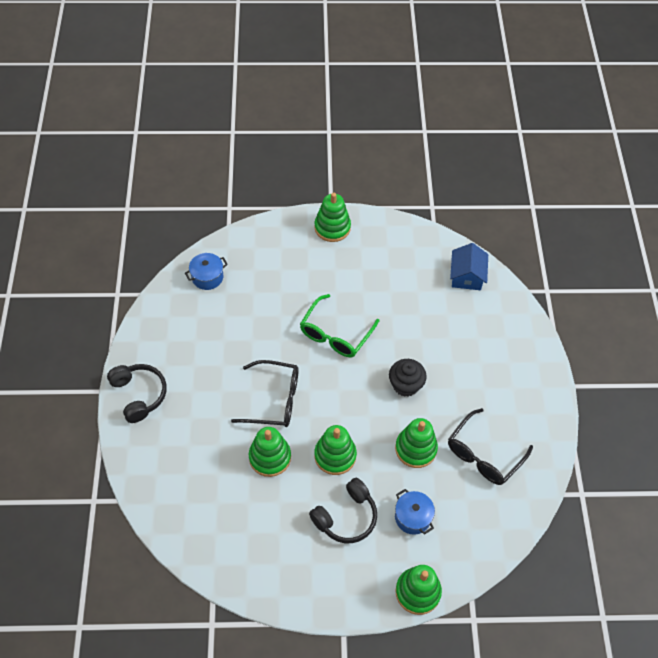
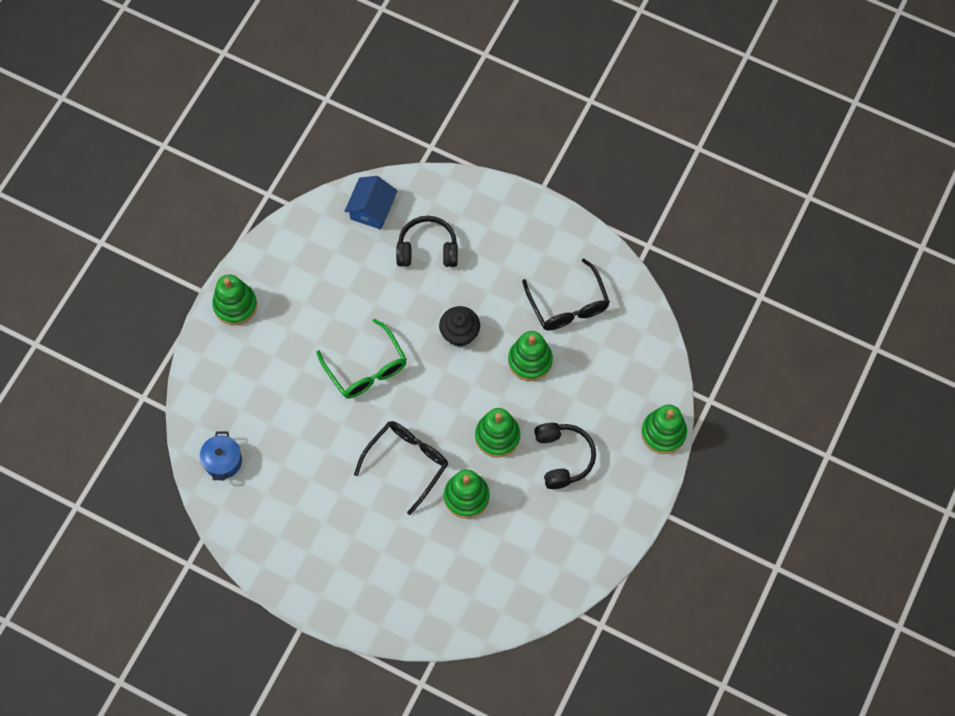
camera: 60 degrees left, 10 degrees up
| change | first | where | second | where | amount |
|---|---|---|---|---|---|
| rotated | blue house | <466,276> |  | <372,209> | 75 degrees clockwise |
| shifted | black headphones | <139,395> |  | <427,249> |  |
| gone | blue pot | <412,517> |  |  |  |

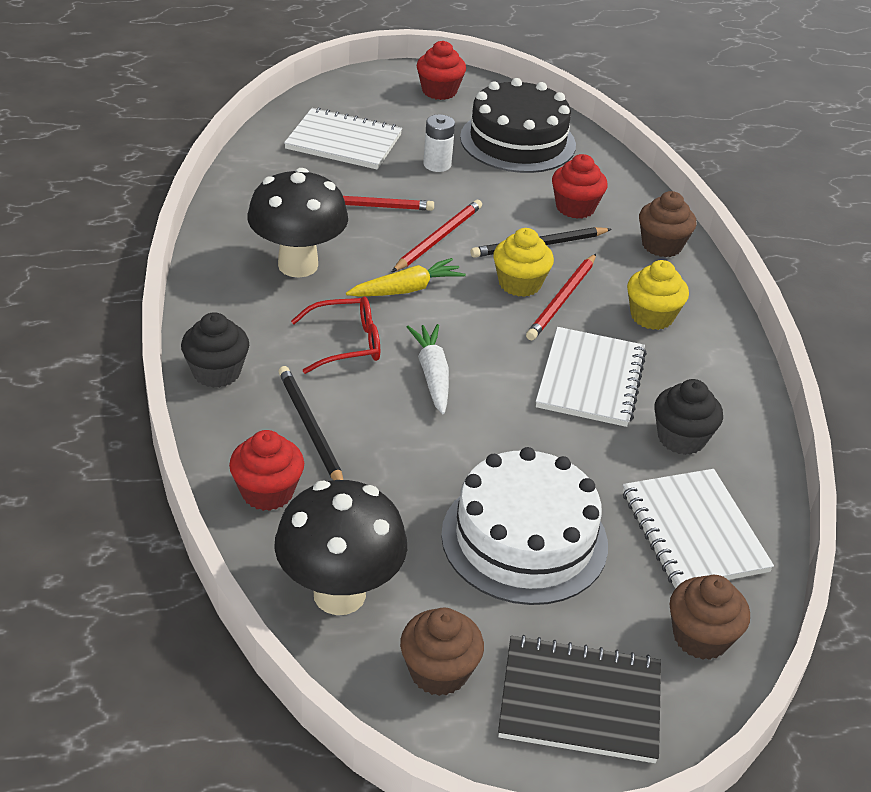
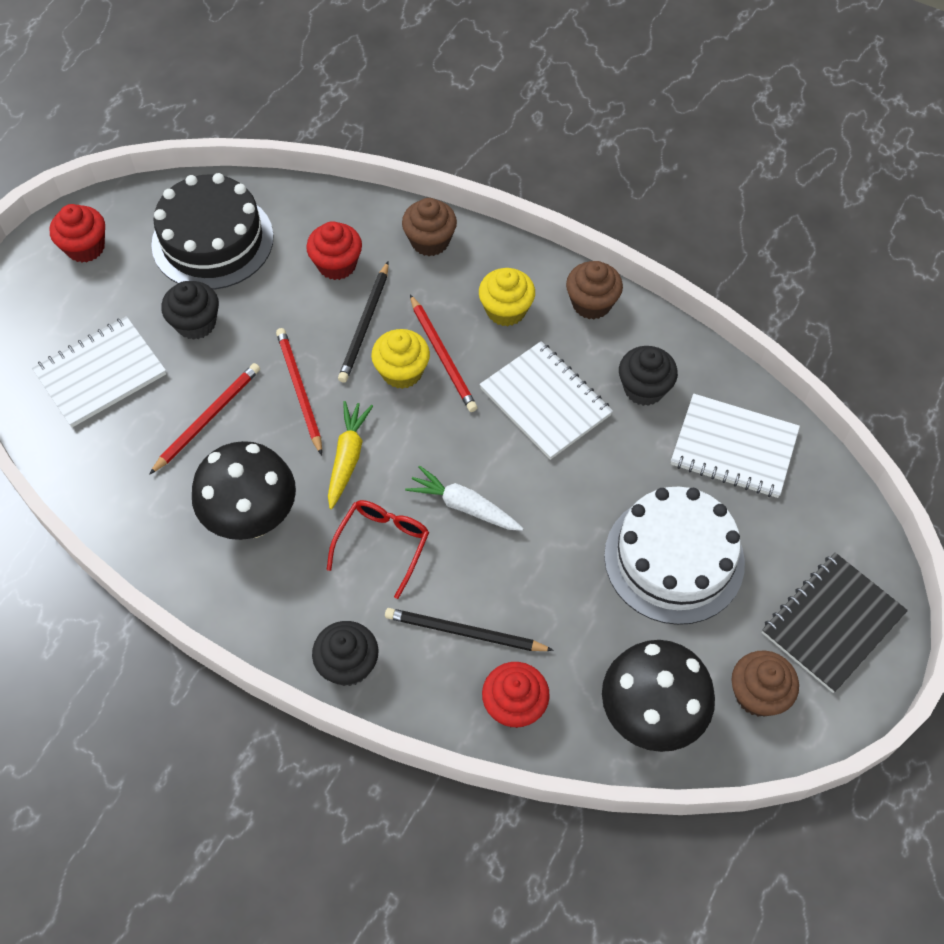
camera: 50 degrees left, 20 degrees up
| change | first | where | second | where | amount |
|---|---|---|---|---|---|
| swapped | white battery | <437,164> | black cupcake | <196,323> |  |
| shifted | brown cupcake | <700,637> |  | <591,303> |  |

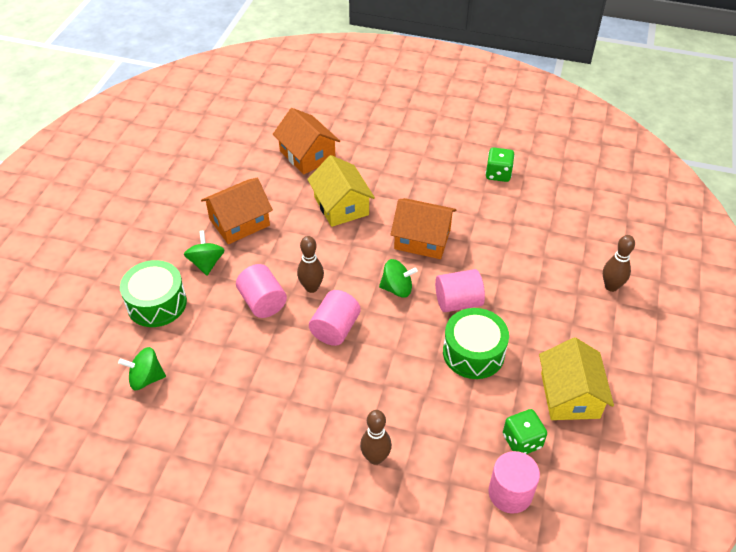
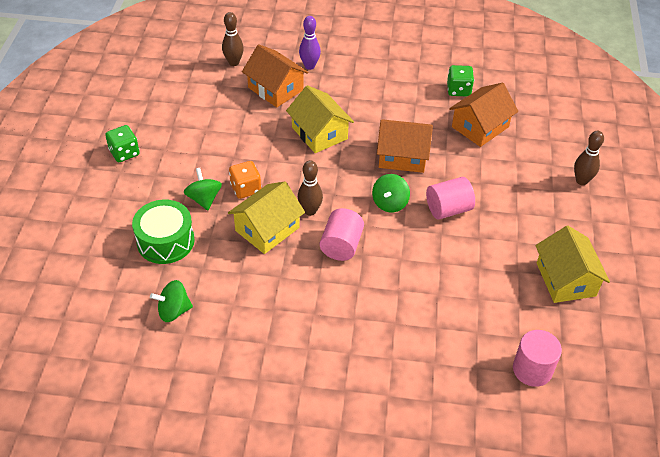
camera: 10 degrees left, 0 degrees up
| change | first | where | second | where | amount |
|---|---|---|---|---|---|
| shifted | orange house | <239,222> |  | <480,127> |  |
| rotated | green spinning top | <397,288> |  | <390,203> | 120 degrees clockwise |
| swapped | pink cylinder | <263,302> | yellow house | <267,229> |  |
| gone | green drum | <473,353> |  |  |  |
| shifted | green dice | <522,441> |  | <124,153> |  |
| shifted | brown bowling pin | <375,458> |  | <234,62> |  |
| new |  |  | purple bowling pin | <309,66> |  |
| new |  |  | orange dice | <246,189> |  |

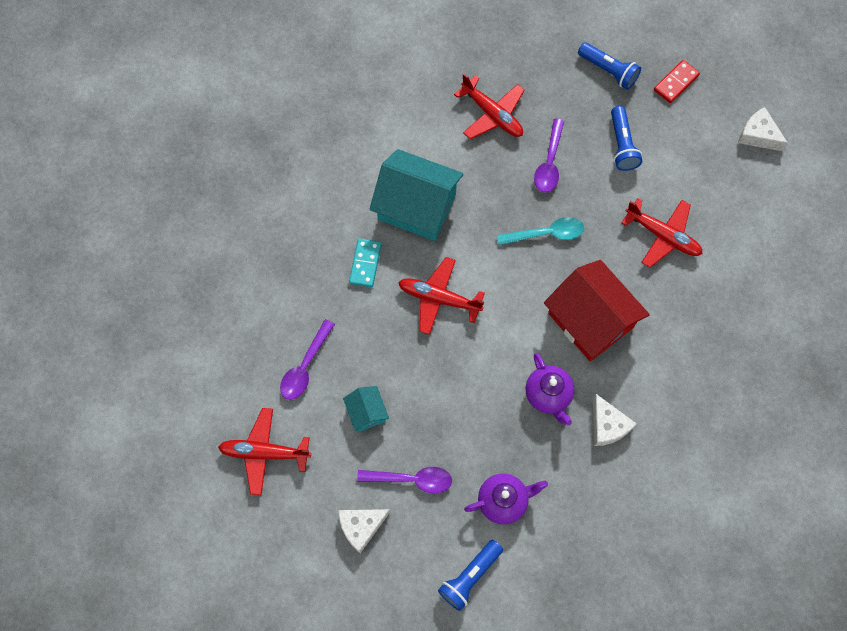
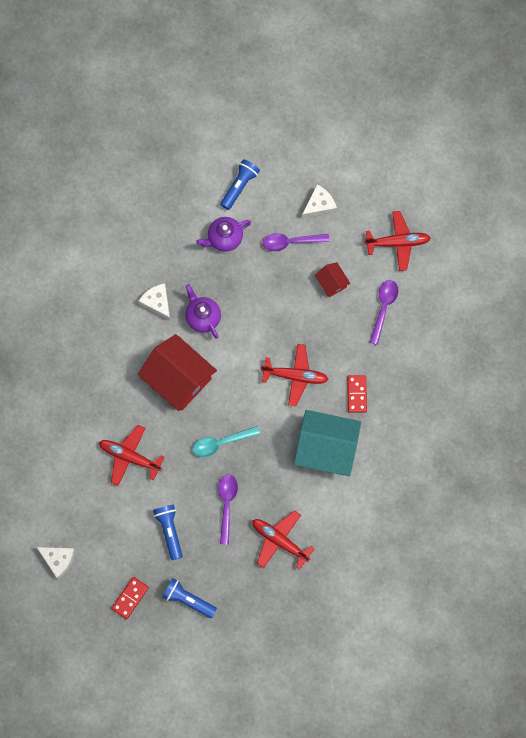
camera: 170 degrees right, 5 degrees up
| change | first | where | second | where | amount |
|---|---|---|---|---|---|
| repainted | turquoise domino | <365,263> | red domino | <357,394> |  |
| repainted | turquoise house | <366,412> | red house | <332,283> |  |

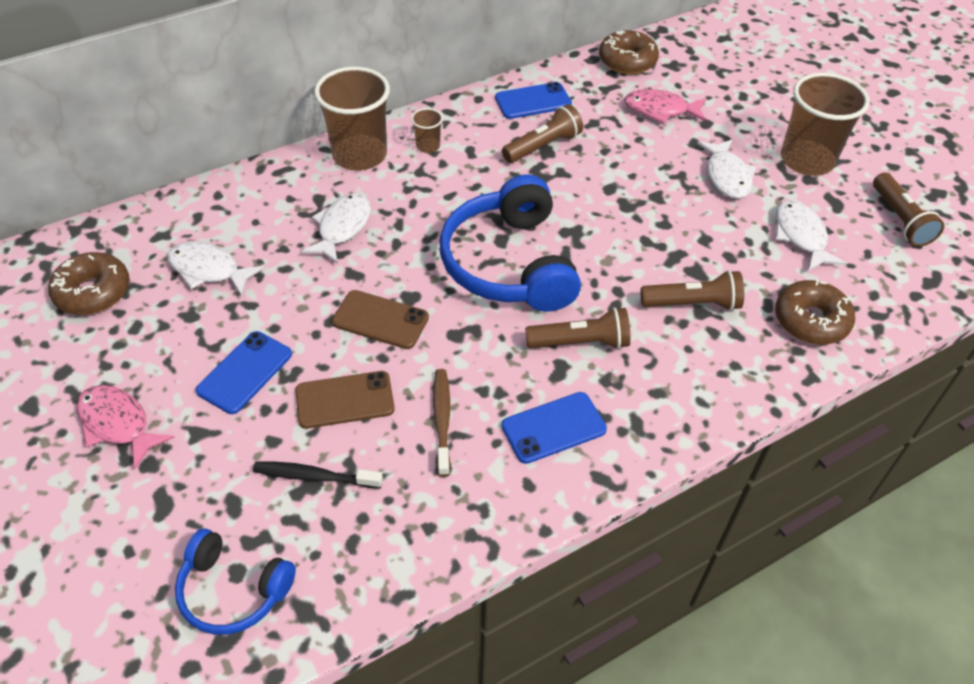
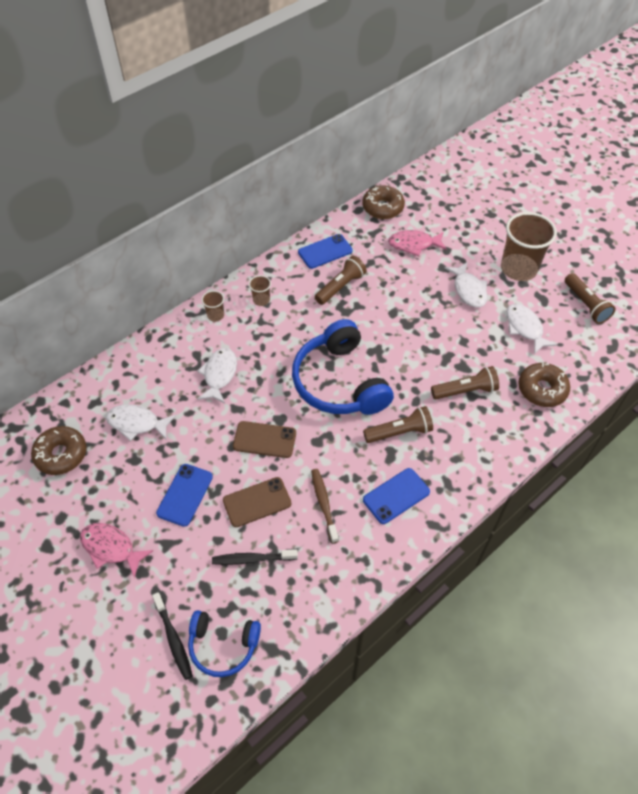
camera: 10 degrees left, 5 degrees up
| change | first | where | second | where | amount |
|---|---|---|---|---|---|
| scaled | brown cup | <359,155> |  | <215,315> | x0.45 |
| new |  |  | black toothbrush | <173,639> |  |

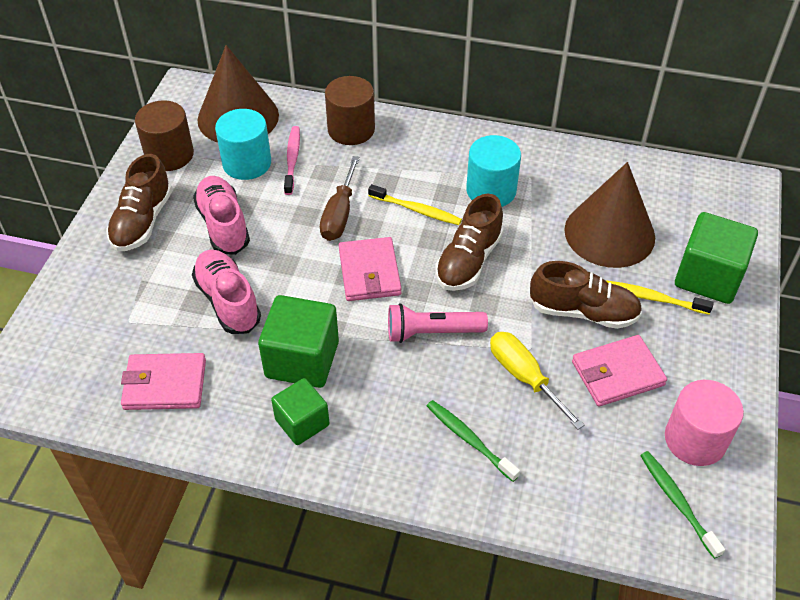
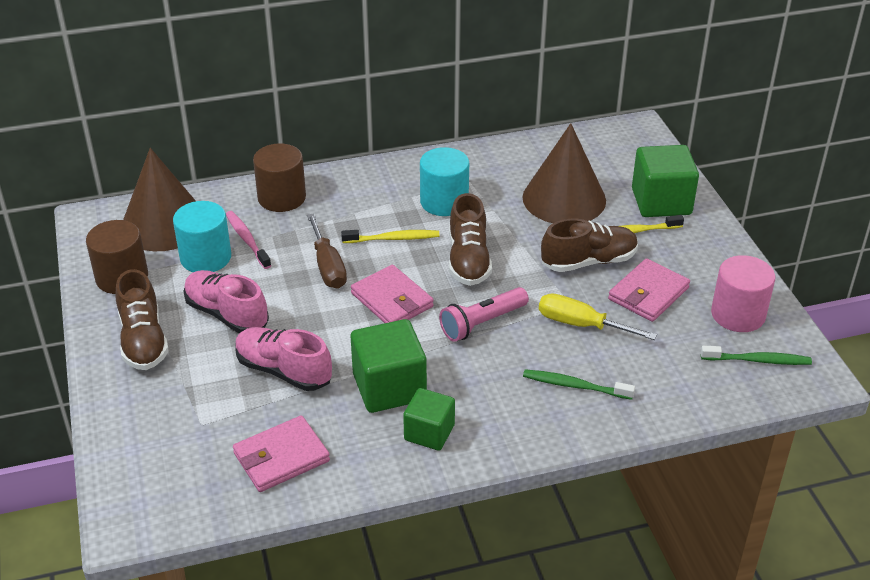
camera: 30 degrees left, 10 degrees down
| change | first | where | second | where | amount |
|---|---|---|---|---|---|
| rotated | green toothbrush | <677,502> |  | <758,360> | 150 degrees clockwise |

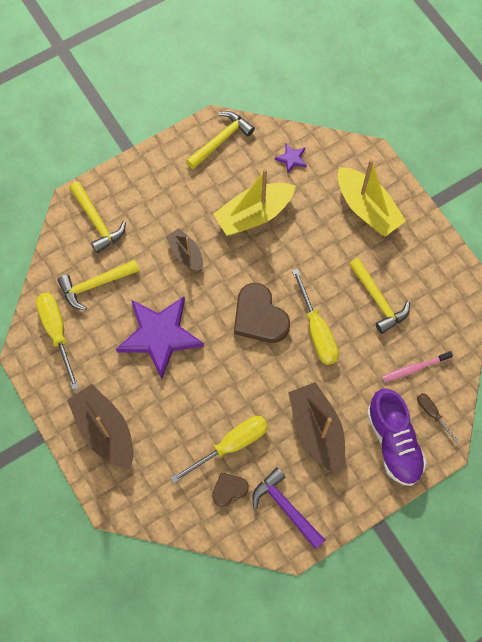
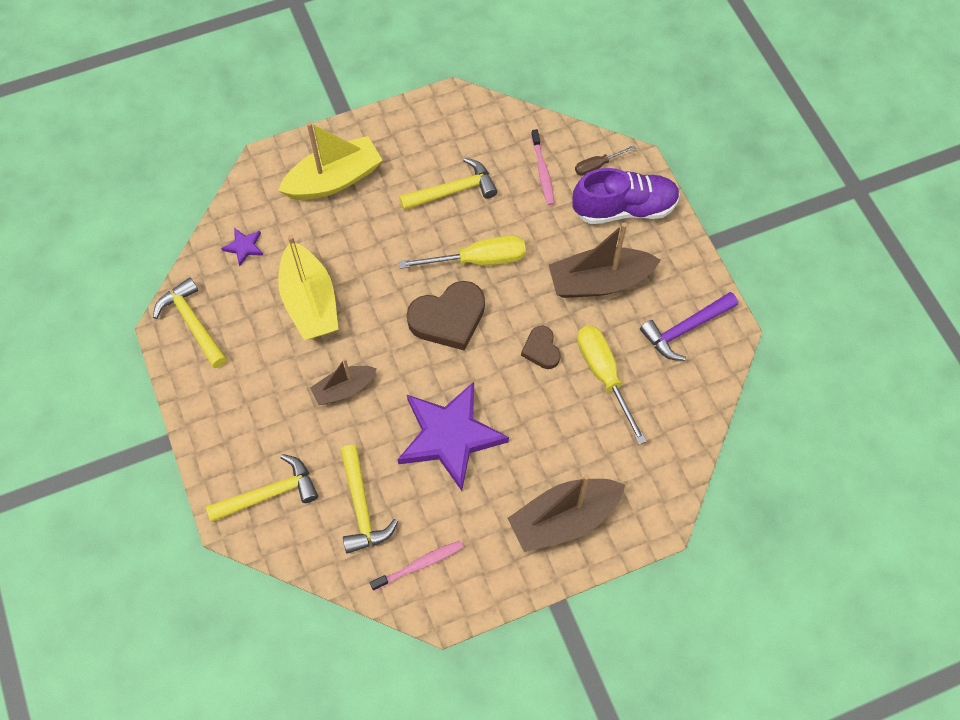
camera: 80 degrees left, 5 degrees down
| change | first | where | second | where | amount |
|---|---|---|---|---|---|
| swapped | yellow screwdriver | <57,332> | pink toothbrush | <419,565> |  |
| shifted | brown heart | <229,489> |  | <541,349> |  |

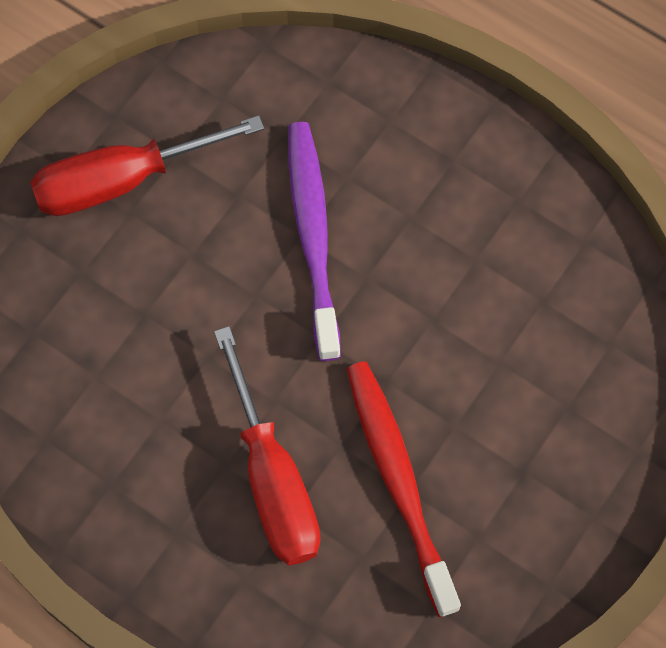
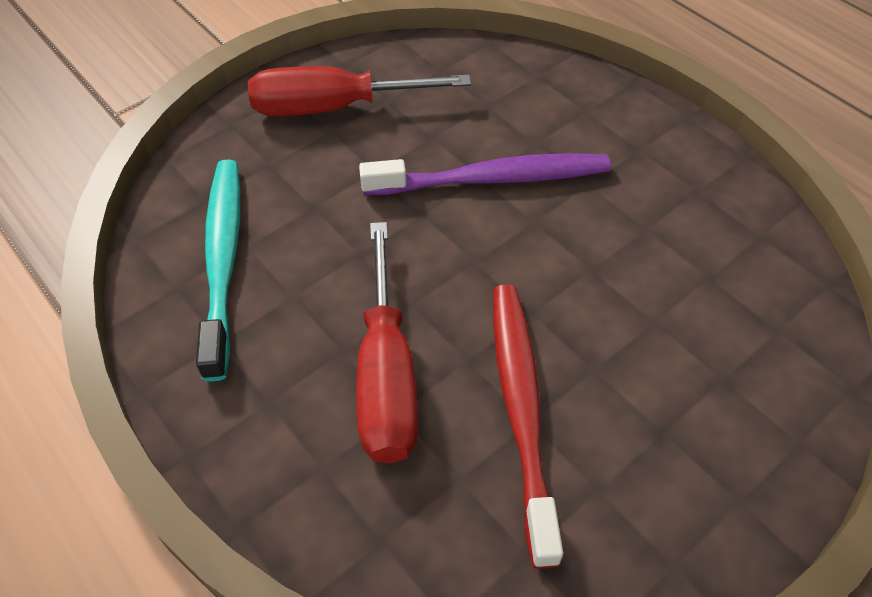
camera: 15 degrees right, 15 degrees down
| change | first | where | second | where | amount |
|---|---|---|---|---|---|
| rotated | purple toothbrush | <313,236> |  | <492,179> | 75 degrees clockwise |
| new |  |  | turquoise toothbrush | <223,260> |  |

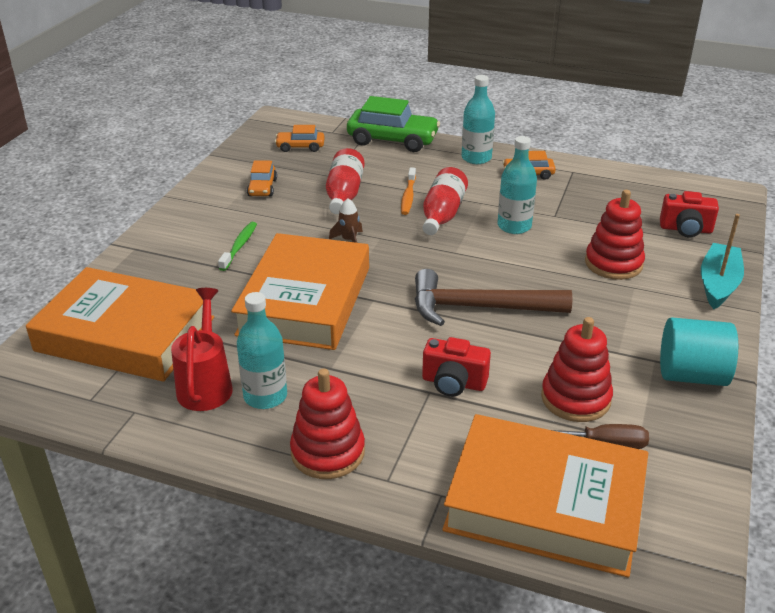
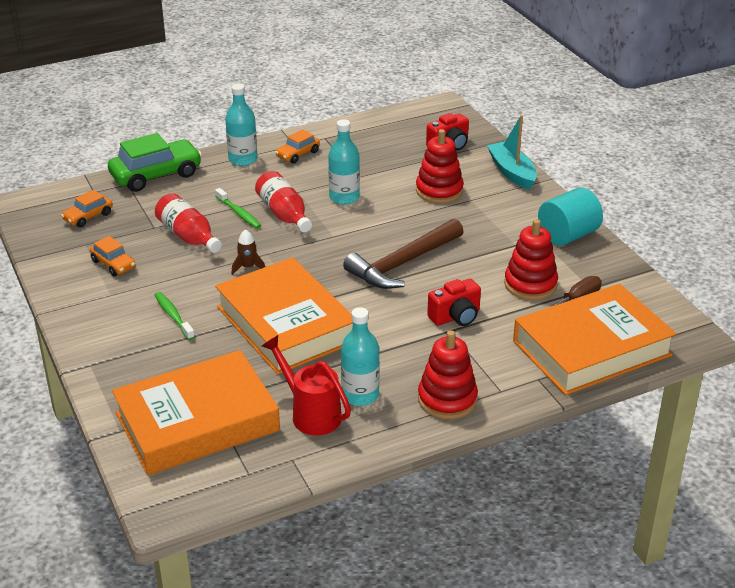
camera: 45 degrees left, 0 degrees up
| change | first | where | second | where | amount |
|---|---|---|---|---|---|
| repainted | orange toothbrush | <408,196> | green toothbrush | <239,213> |  |

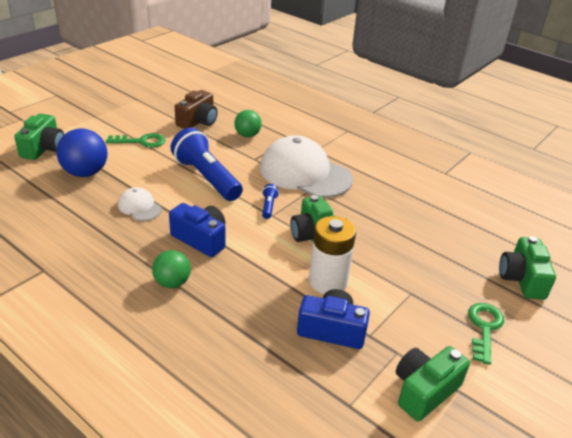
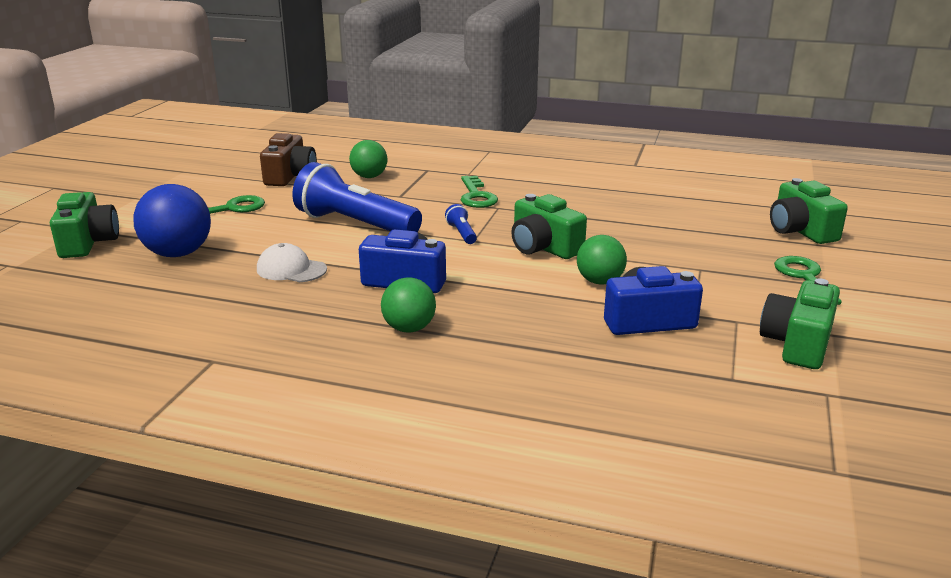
camera: 20 degrees left, 10 degrees down
| change | first | where | second | where | amount |
|---|---|---|---|---|---|
| swapped | white cap | <305,173> | green key | <476,196> |  |
| swapped | white battery | <328,281> | green ball | <599,281> |  |

